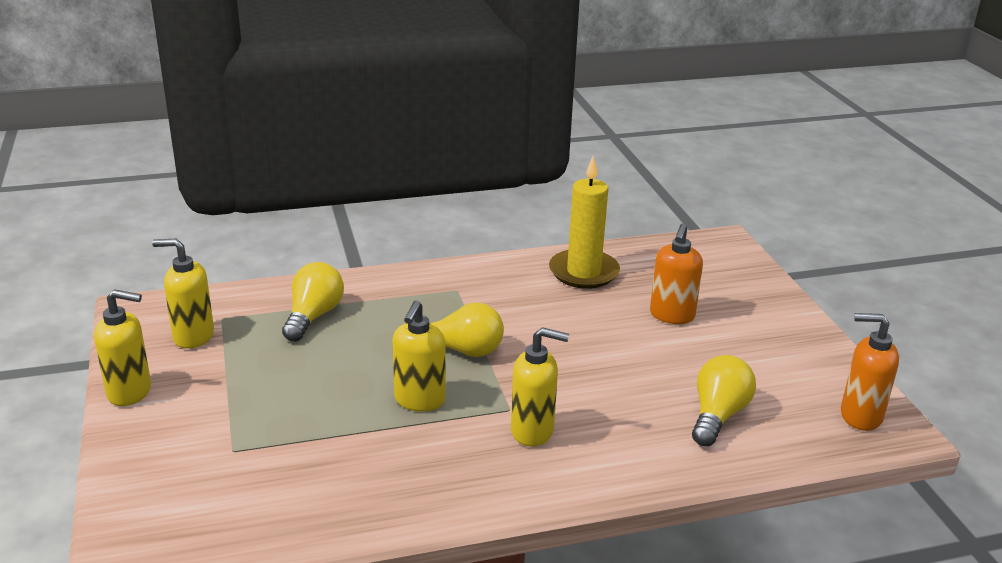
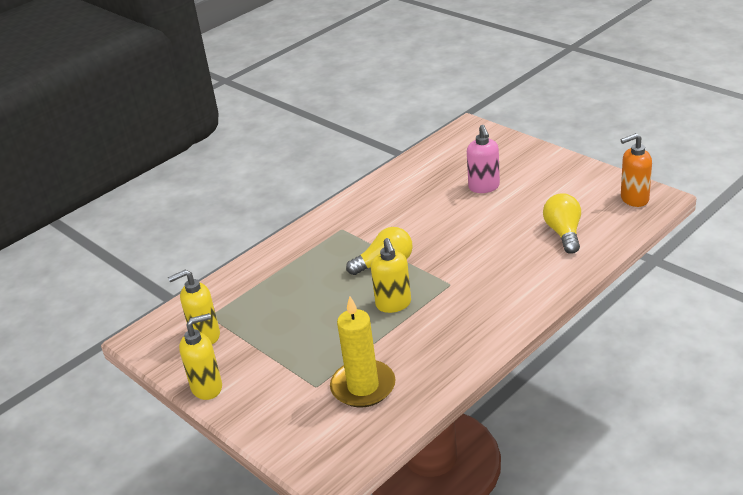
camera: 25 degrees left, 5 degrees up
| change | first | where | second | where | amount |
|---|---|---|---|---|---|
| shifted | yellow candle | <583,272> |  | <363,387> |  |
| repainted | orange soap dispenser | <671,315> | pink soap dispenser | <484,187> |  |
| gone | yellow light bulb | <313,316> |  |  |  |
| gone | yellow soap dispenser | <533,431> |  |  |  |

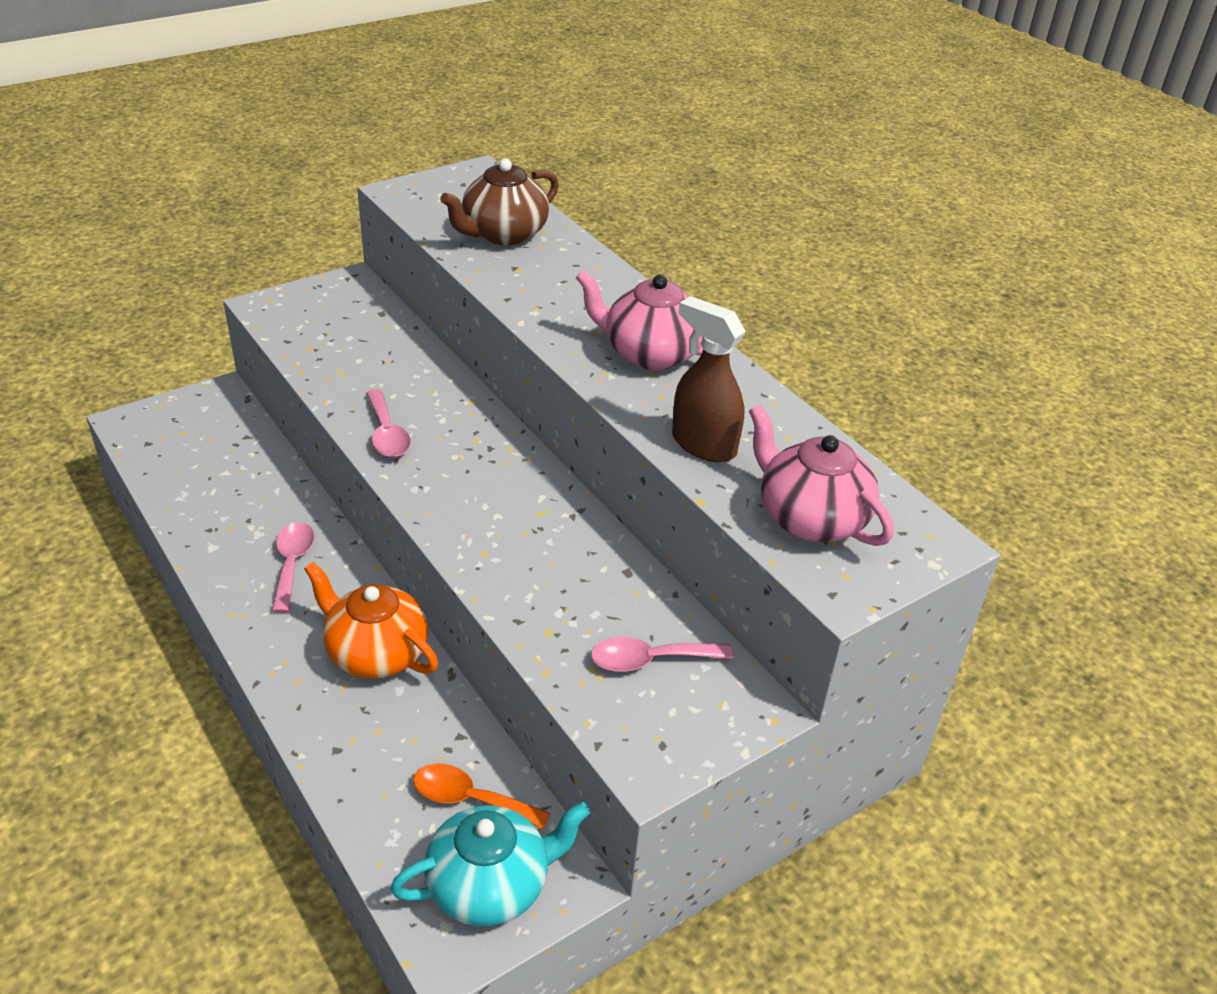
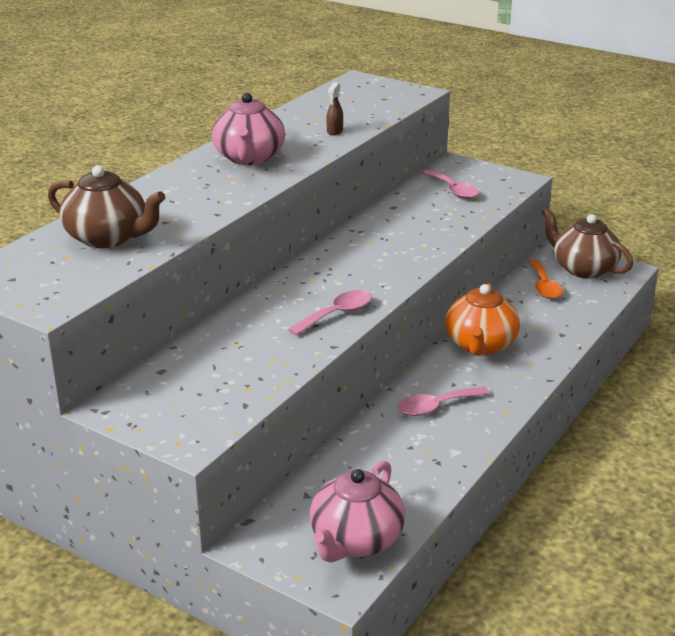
camera: 110 degrees left, 10 degrees down
| change | first | where | second | where | amount |
|---|---|---|---|---|---|
| scaled | brown spray bottle | <703,444> |  | <334,131> | x0.49 |
| shifted | pink teapot | <810,518> |  | <355,540> |  |
| repainted | turquoise teapot | <490,885> | brown teapot | <583,268> |  |

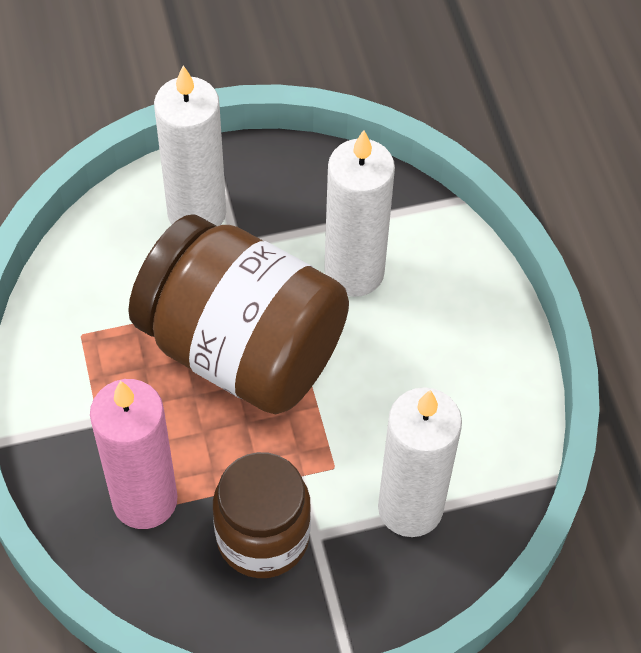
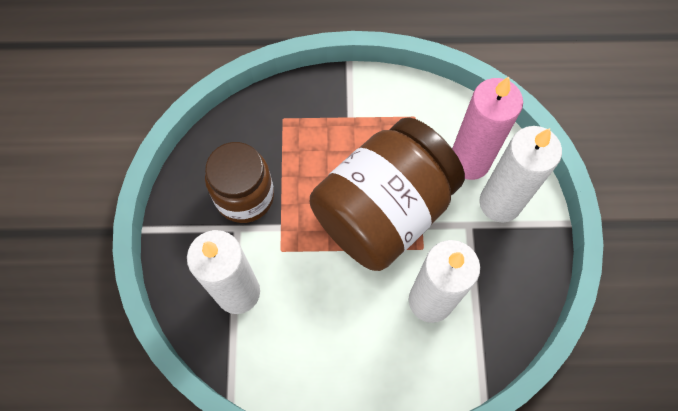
camera: 105 degrees right, 10 degrees up
| change | first | where | second | where | amount |
|---|---|---|---|---|---|
| shifted | pink candle | <144,500> |  | <469,161> |  |

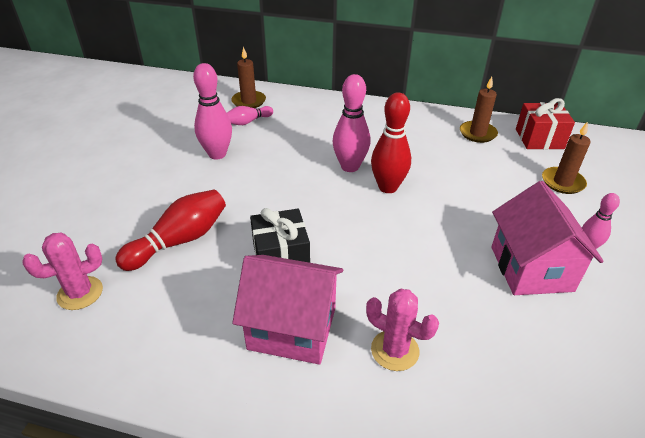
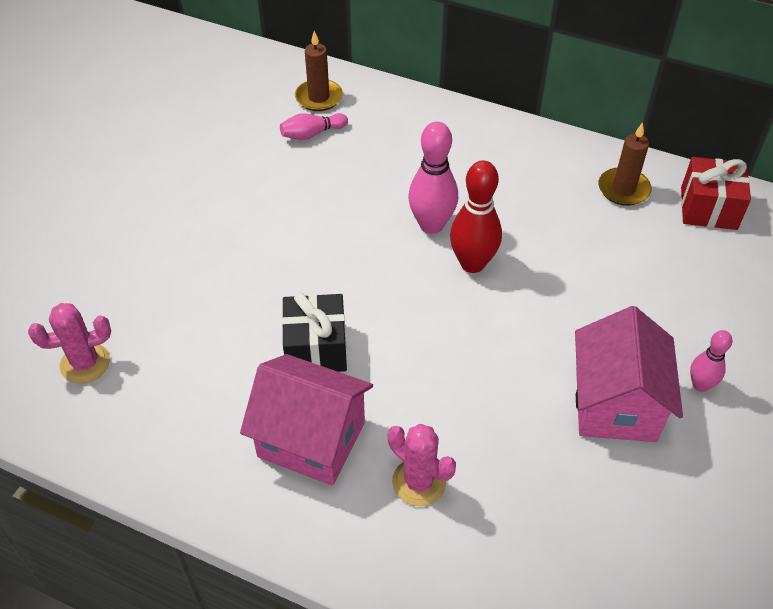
camera: 10 degrees right, 10 degrees up
| change | first | where | second | where | amount |
|---|---|---|---|---|---|
| gone | pink bowling pin | <217,154> |  |  |  |
| gone | brown candle | <562,182> |  |  |  |
| gone | red bowling pin | <179,241> |  |  |  |

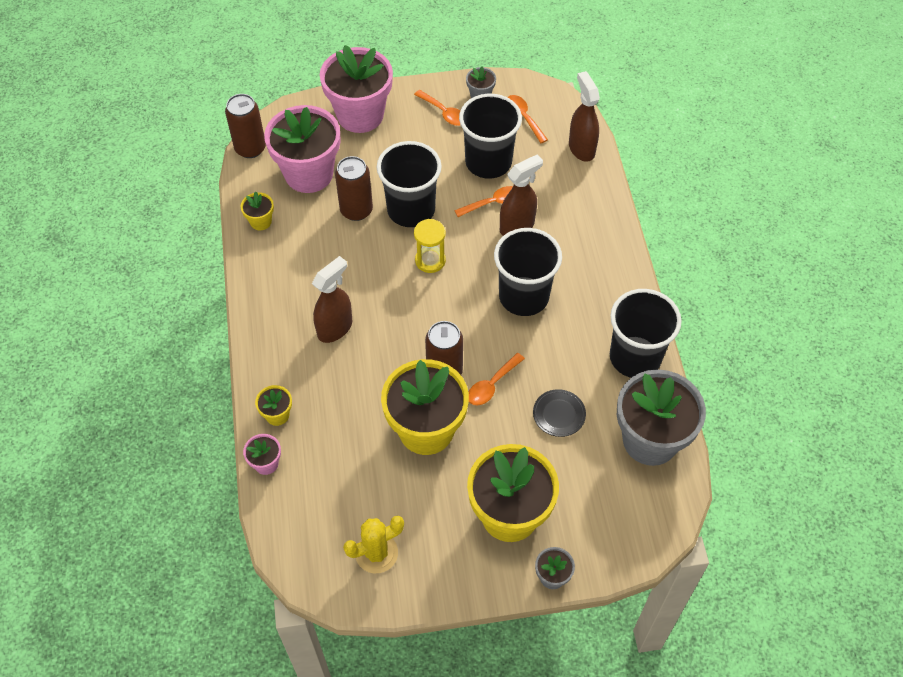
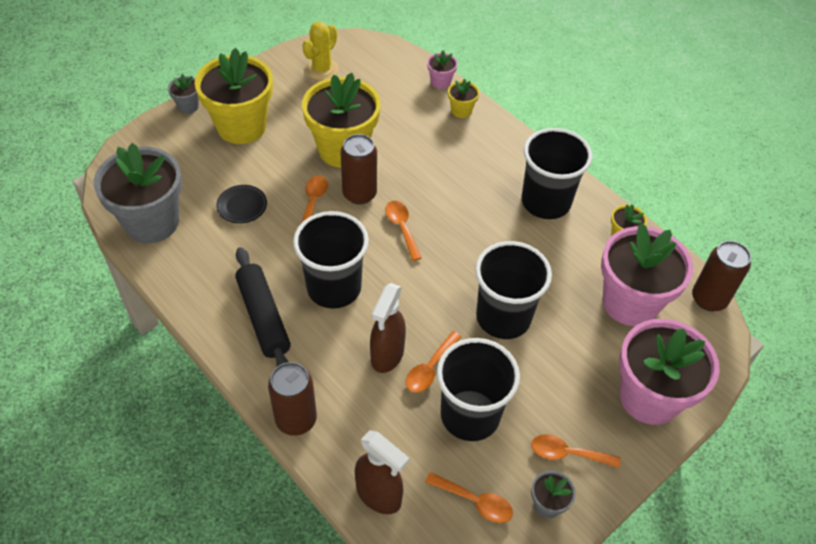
camera: 145 degrees right, 5 degrees down
| change | first | where | second | where | amount |
|---|---|---|---|---|---|
| shifted | brown can | <356,210> |  | <296,419> |  |
| gone | yellow hourglass | <430,260> |  |  |  |
| gone | brown spray bottle | <335,328> |  |  |  |
| shifted | black cup | <635,357> |  | <546,202> |  |
| new |  |  | orange spoon | <402,228> |  |
| new |  |  | black rolling pin | <264,317> |  |

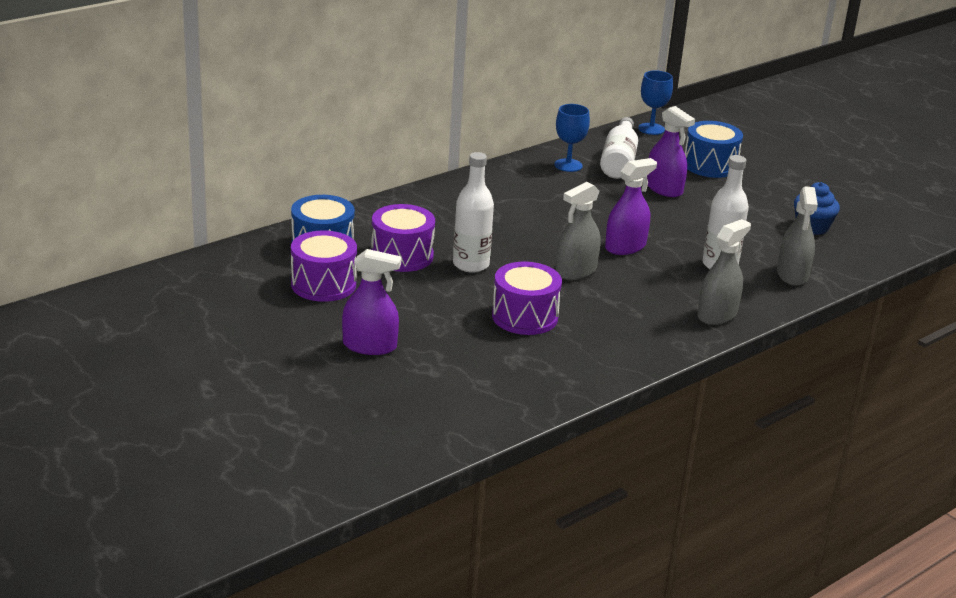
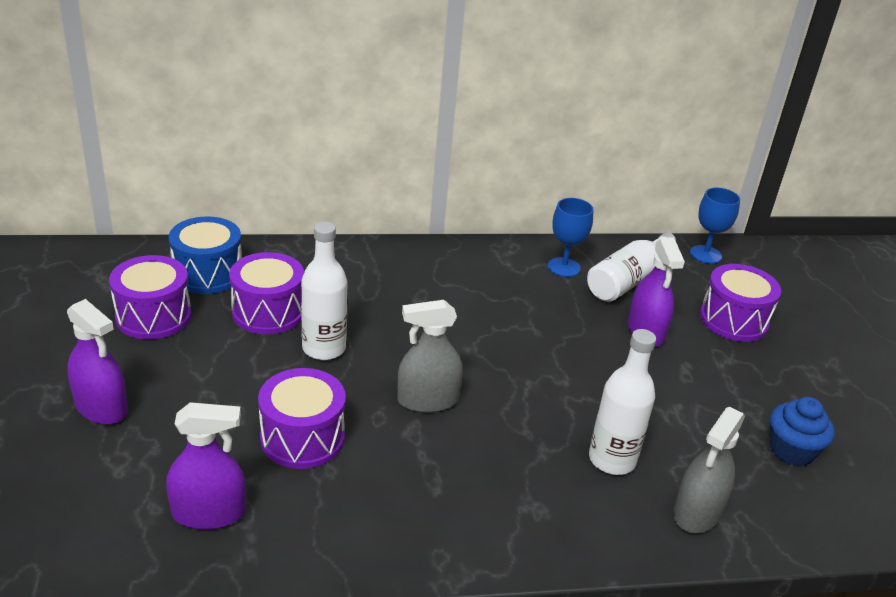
camera: 30 degrees right, 5 degrees up
| change | first | where | second | where | amount |
|---|---|---|---|---|---|
| repainted | blue drum | <710,165> | purple drum | <733,320> |  |
| shifted | purple spray bottle | <625,247> |  | <209,513> |  |
| gone | grey spray bottle | <717,314> |  |  |  |

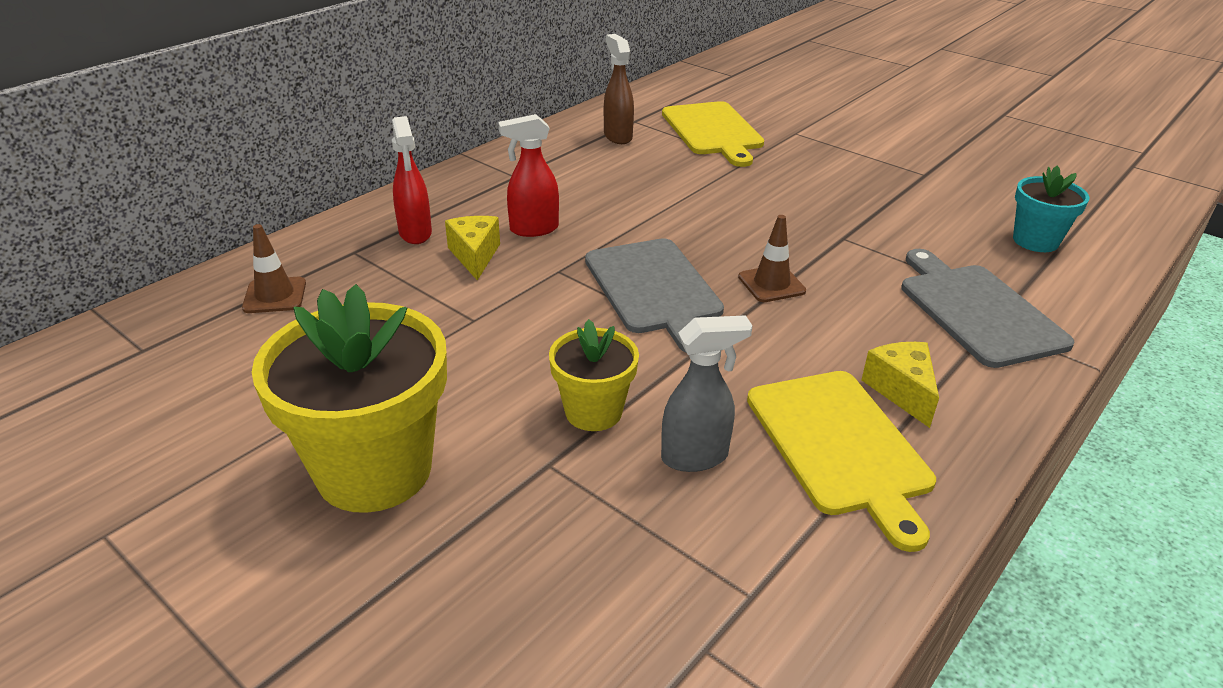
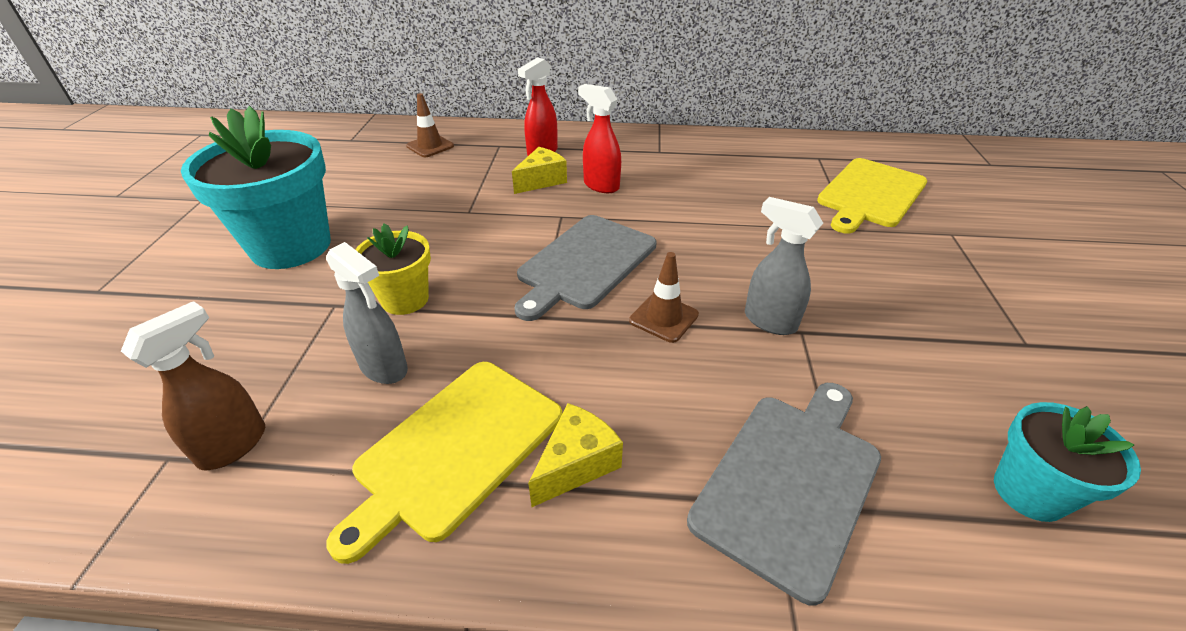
camera: 55 degrees right, 5 degrees up
| change | first | where | second | where | amount |
|---|---|---|---|---|---|
| shifted | brown spray bottle | <617,136> |  | <234,445> |  |
| repainted | yellow flower pot | <374,470> | turquoise flower pot | <291,246> |  |
| new |  |  | grey spray bottle | <769,321> |  |

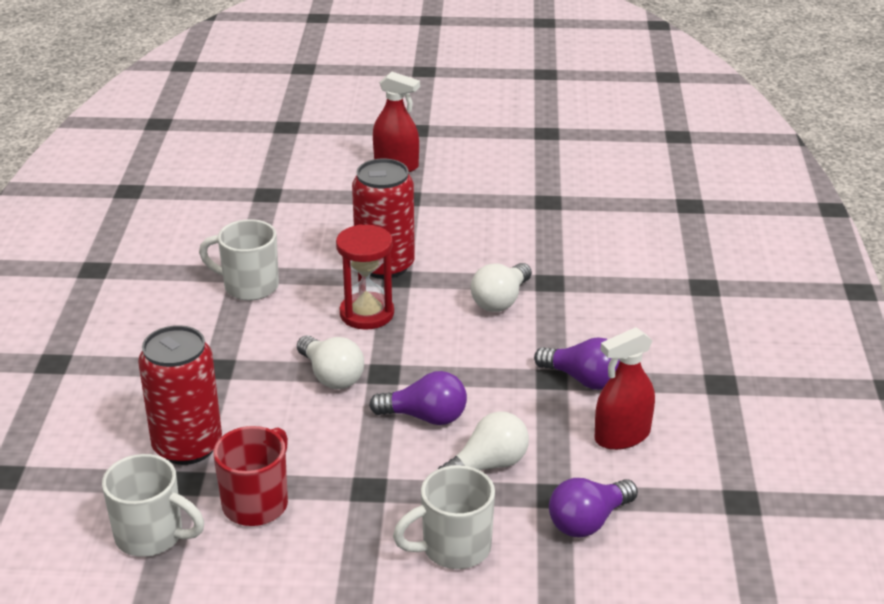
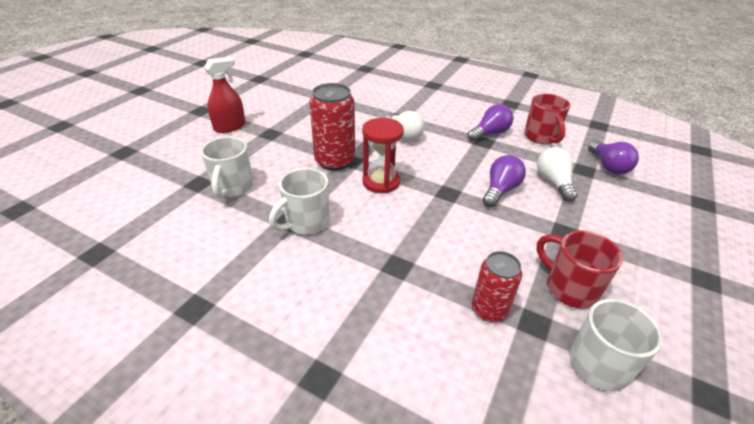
camera: 65 degrees left, 5 degrees up
| change | first | where | second | where | amount |
|---|---|---|---|---|---|
| scaled | red can | <187,446> |  | <489,309> | x0.63 |
| swapped | red spray bottle | <622,436> | red mug | <541,137> |  |
| gone | white light bulb | <331,376> |  |  |  |
| shifted | white mug | <453,548> |  | <232,188> |  |

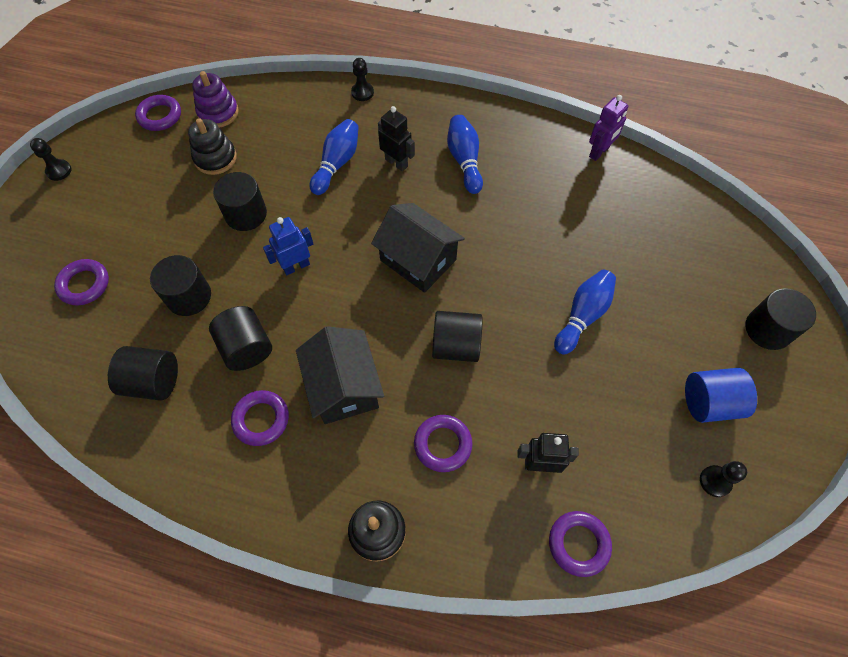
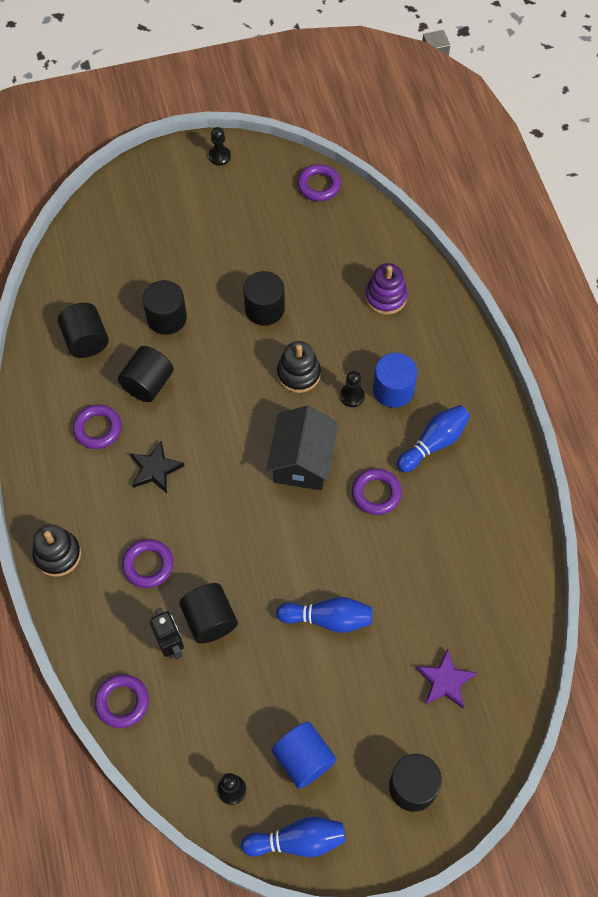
camera: 60 degrees right, 0 degrees up
| change | first | where | second | where | amount |
|---|---|---|---|---|---|
| shifted | black pawn | <362,92> |  | <352,396> |  |
| shifted | purple stacking toy | <218,113> |  | <385,297> |  |
| gone | purple robot | <599,152> |  |  |  |
| swapped | black robot | <396,163> | blue cylinder | <393,390> |  |
| shifted | black stacking toy | <215,158> |  | <298,374> |  |
| shifted | blue bowling pin | <337,164> |  | <297,841> |  |
| gone | blue robot | <296,266> |  |  |  |
| shifted | purple ring | <84,284> |  | <376,493> |  |
| shifted | black cylinder | <455,346> |  | <209,620> |  |
| swapped | black house | <343,387> | black star | <155,469> |  |
| new |  |  | purple star | <445,681> |  |

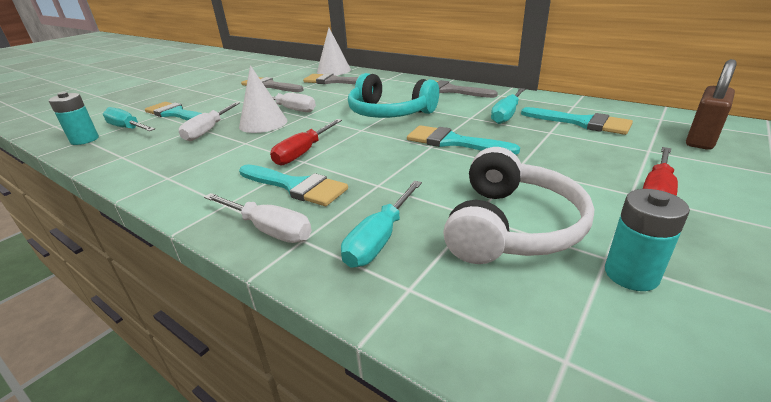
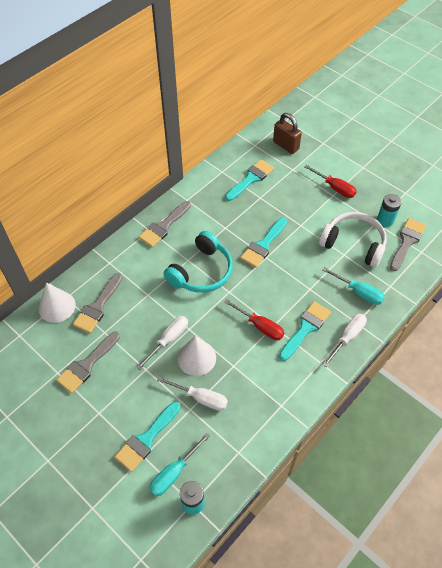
camera: 85 degrees left, 25 degrees up
| change | first | where | second | where | amount |
|---|---|---|---|---|---|
| gone | turquoise screwdriver | <506,115> |  |  |  |
| new |  |  | grey brush | <407,241> |  |

